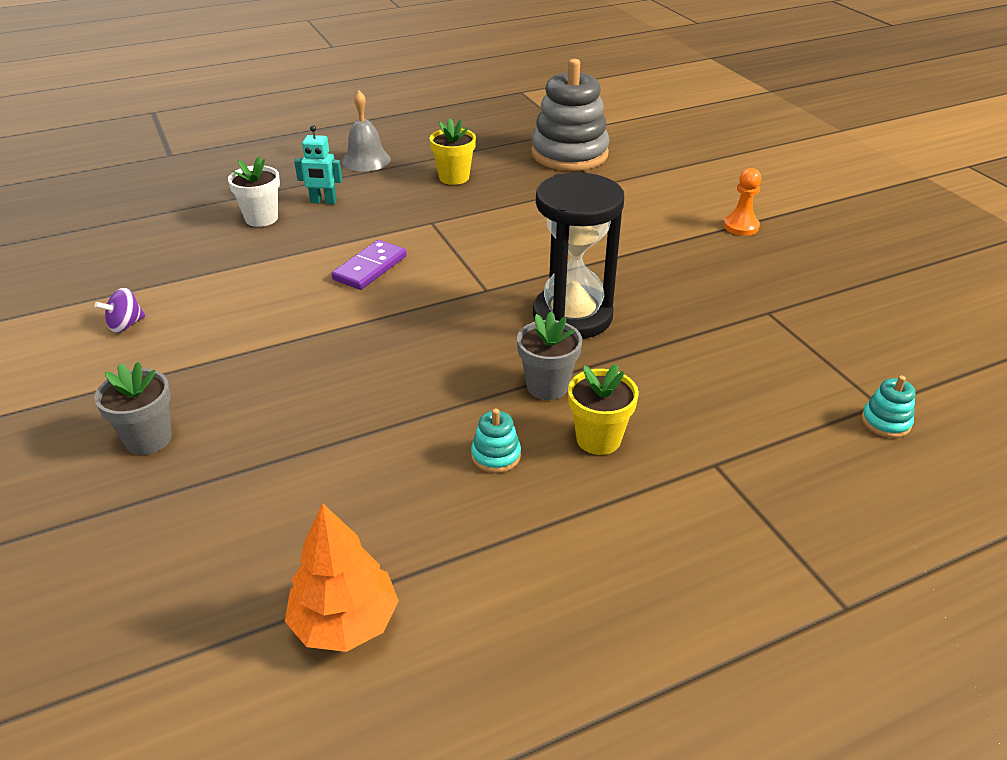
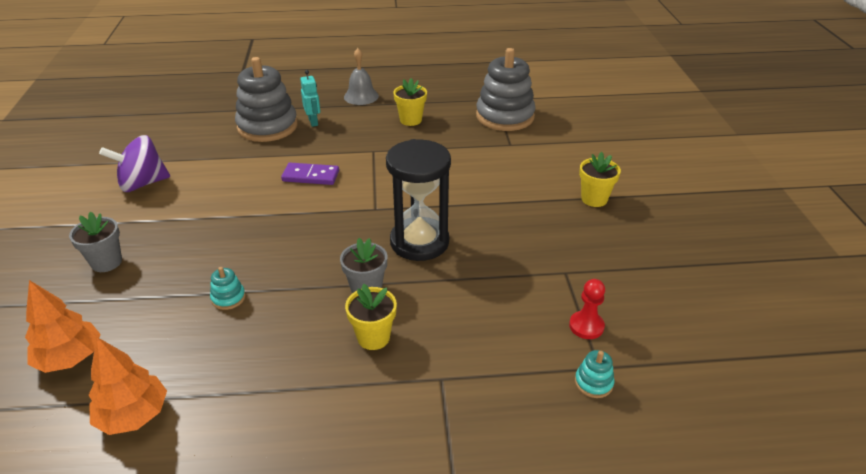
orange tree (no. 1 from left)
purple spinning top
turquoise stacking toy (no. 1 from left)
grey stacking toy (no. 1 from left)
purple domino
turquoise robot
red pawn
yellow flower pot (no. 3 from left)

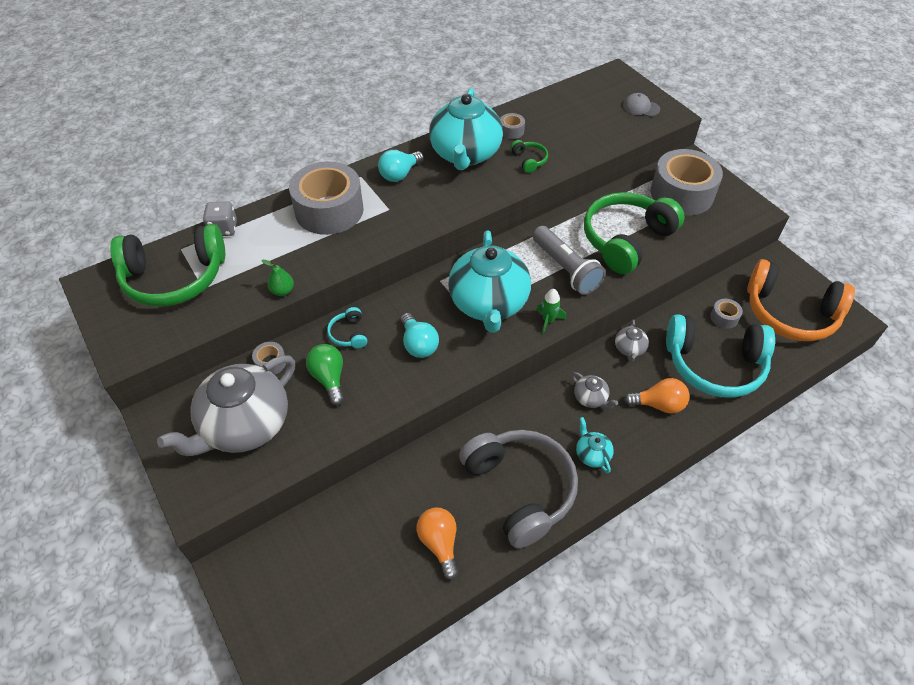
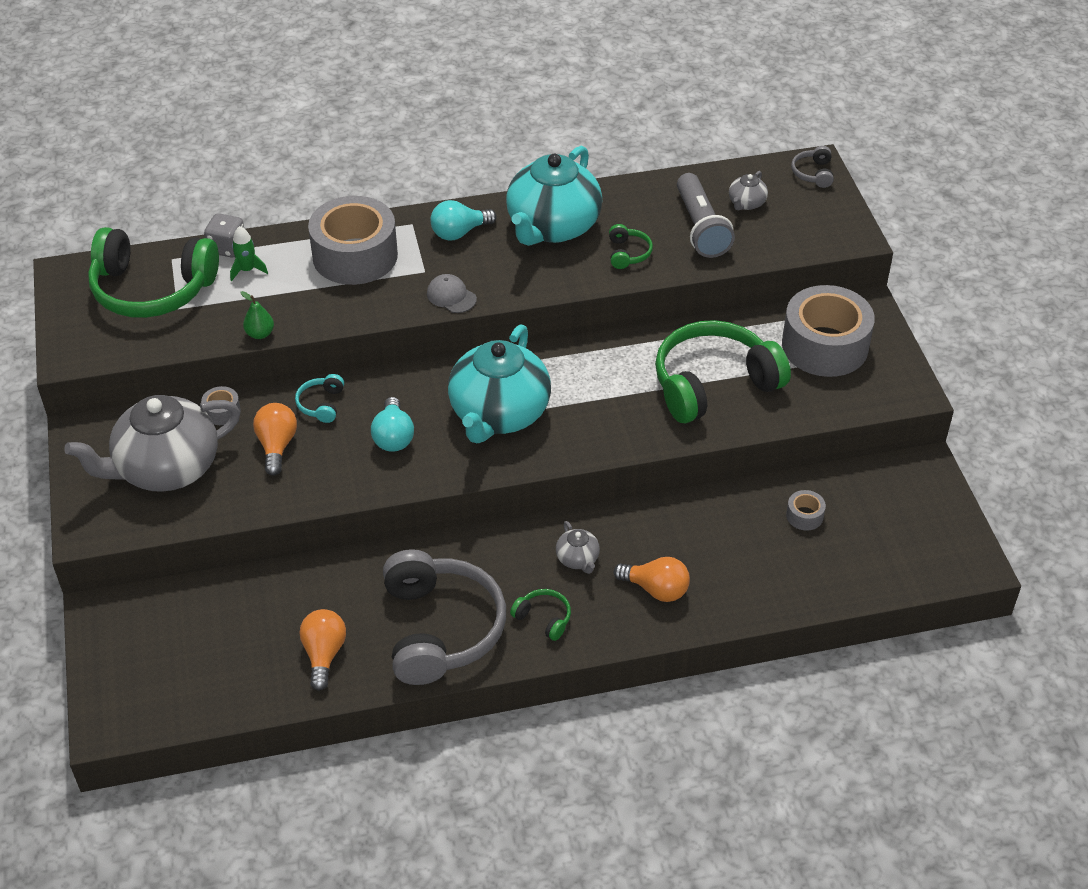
green rocket
orange light bulb (no. 1 from left)
grey cap
green headphones (no. 2 from left)
grey flashlight
grey teapot (no. 3 from left)
grey headphones (no. 2 from left)
grey tape (no. 3 from left in the first image)
turquoise headphones (no. 2 from left in the first image)
orange headphones

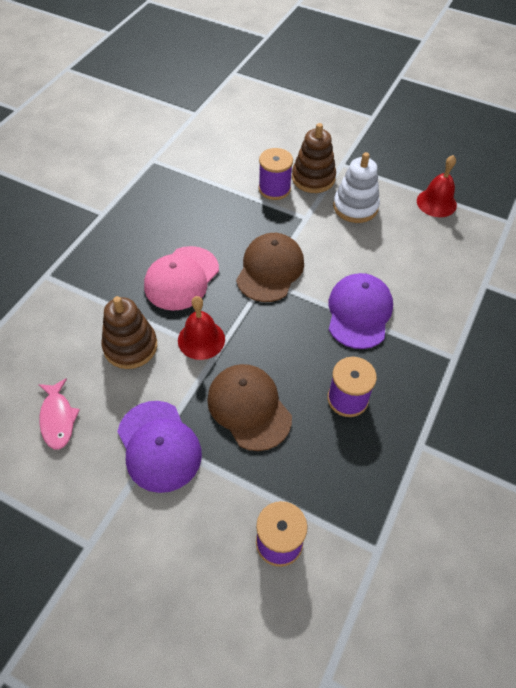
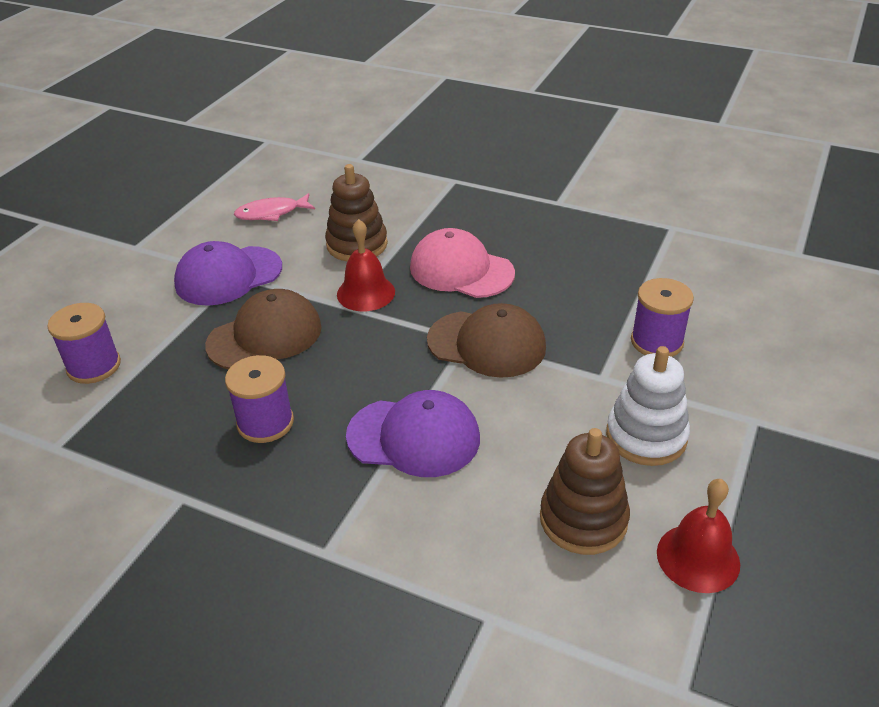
brown stacking toy (no. 2 from left)

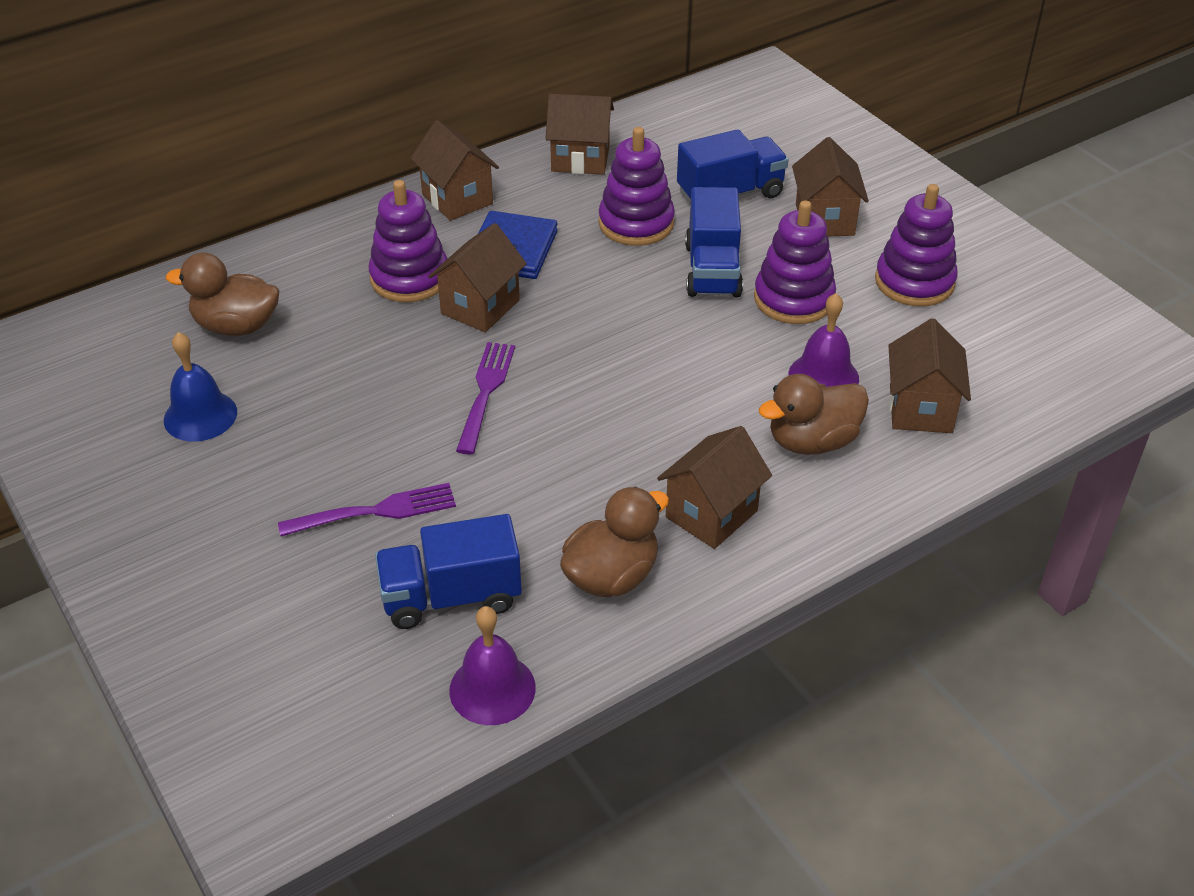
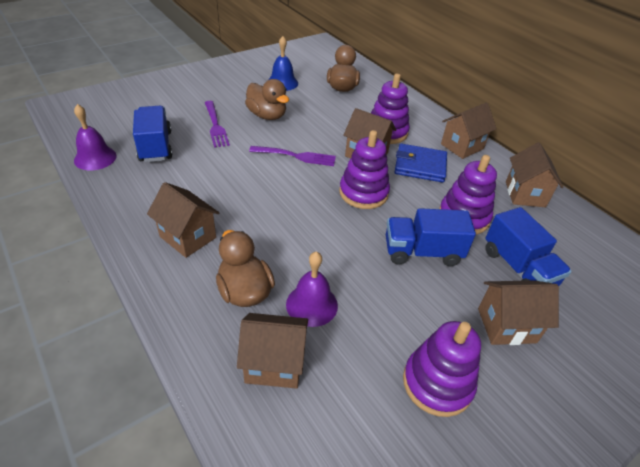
brown duck (no. 2 from left)
purple stacking toy (no. 1 from left)

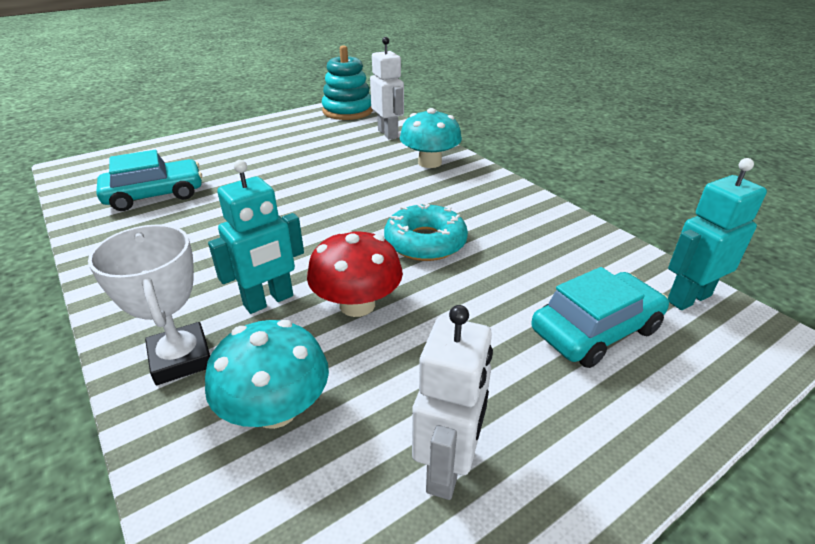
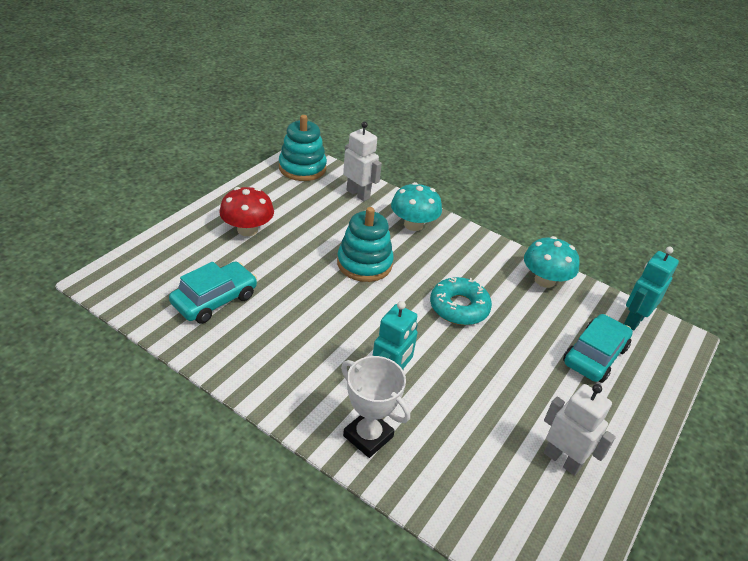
red mushroom
turquoise stacking toy (no. 2 from left)
turquoise mushroom (no. 2 from left)
white robot (no. 2 from left)

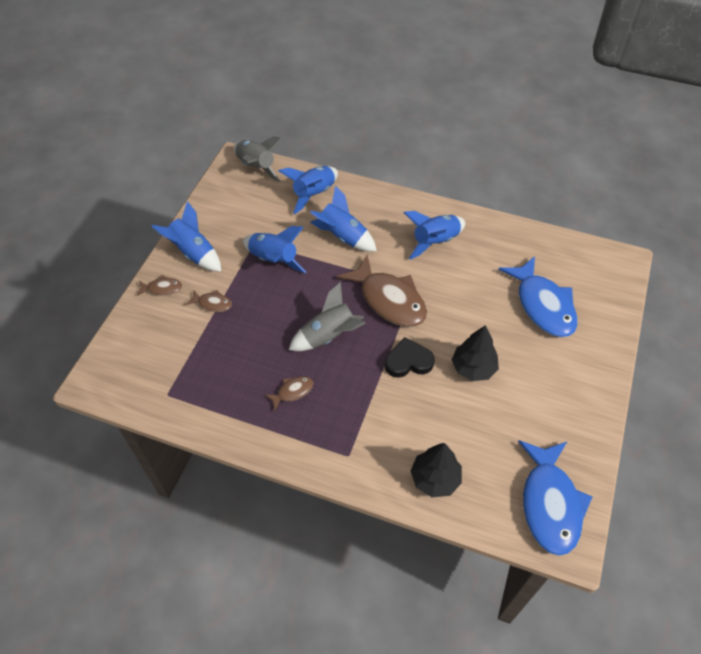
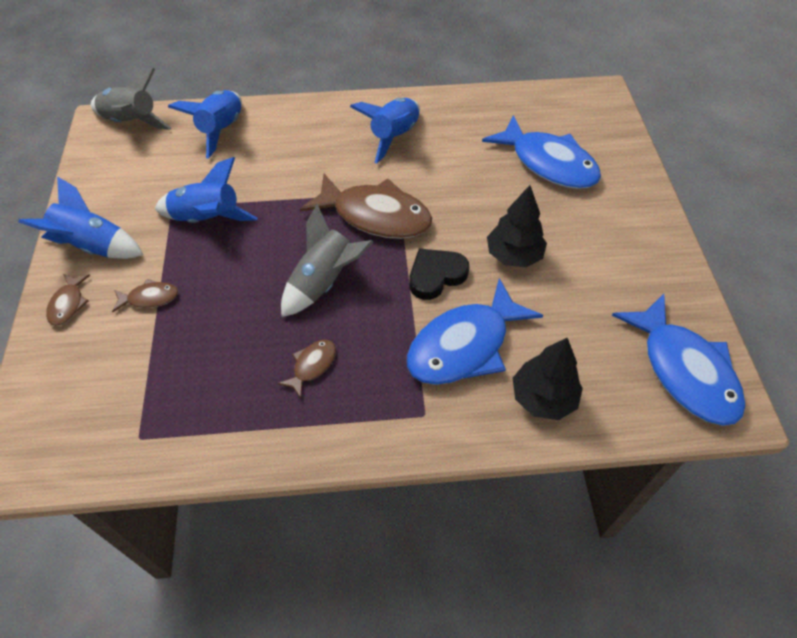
brown fish (no. 1 from left)
blue fish (no. 1 from left)
blue rocket (no. 4 from left in the first image)

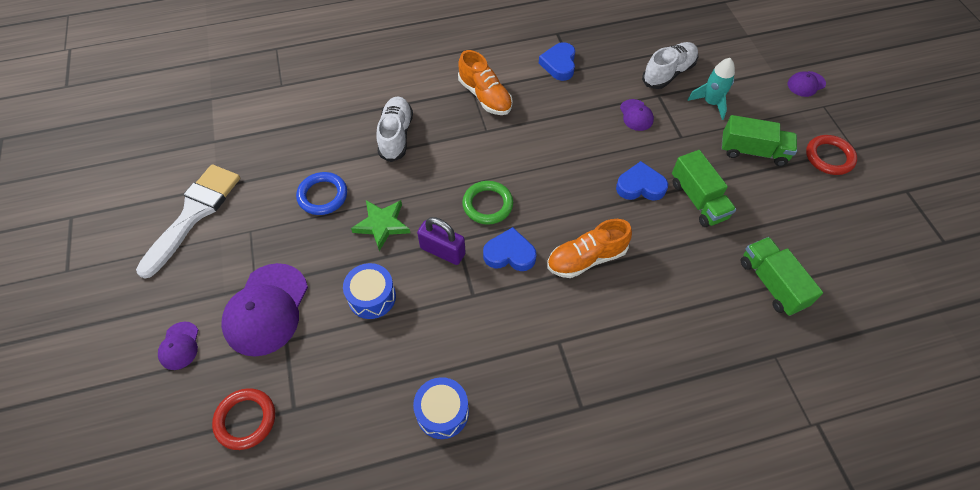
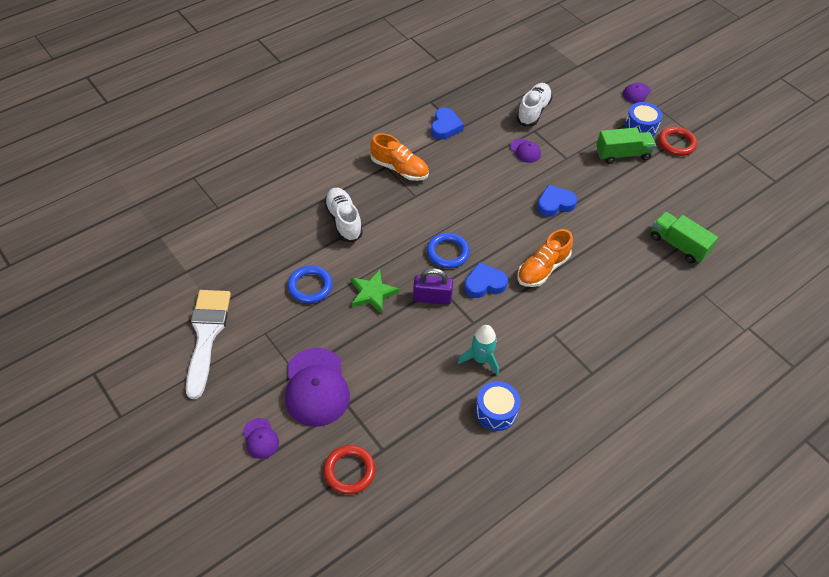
blue ring (no. 2 from left)
blue heart (no. 1 from left)
turquoise rocket
blue drum (no. 2 from left)
green truck (no. 1 from left in the first image)

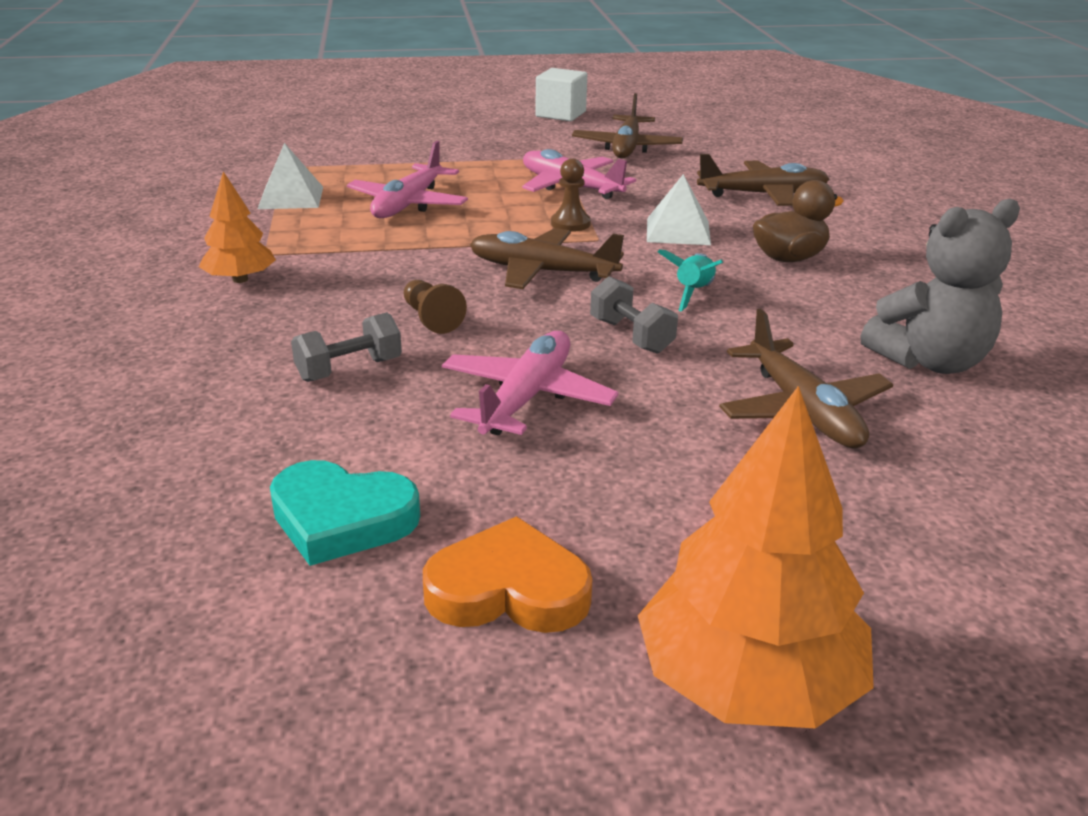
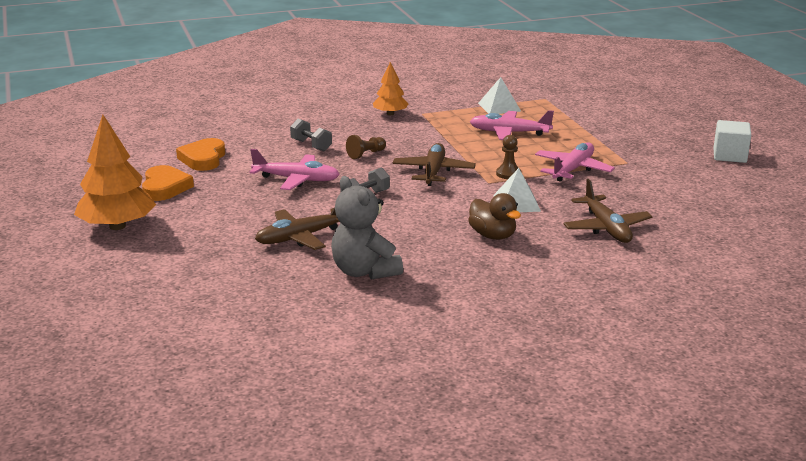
orange heart (no. 2 from left)
brown plane (no. 2 from left in the first image)
turquoise rocket

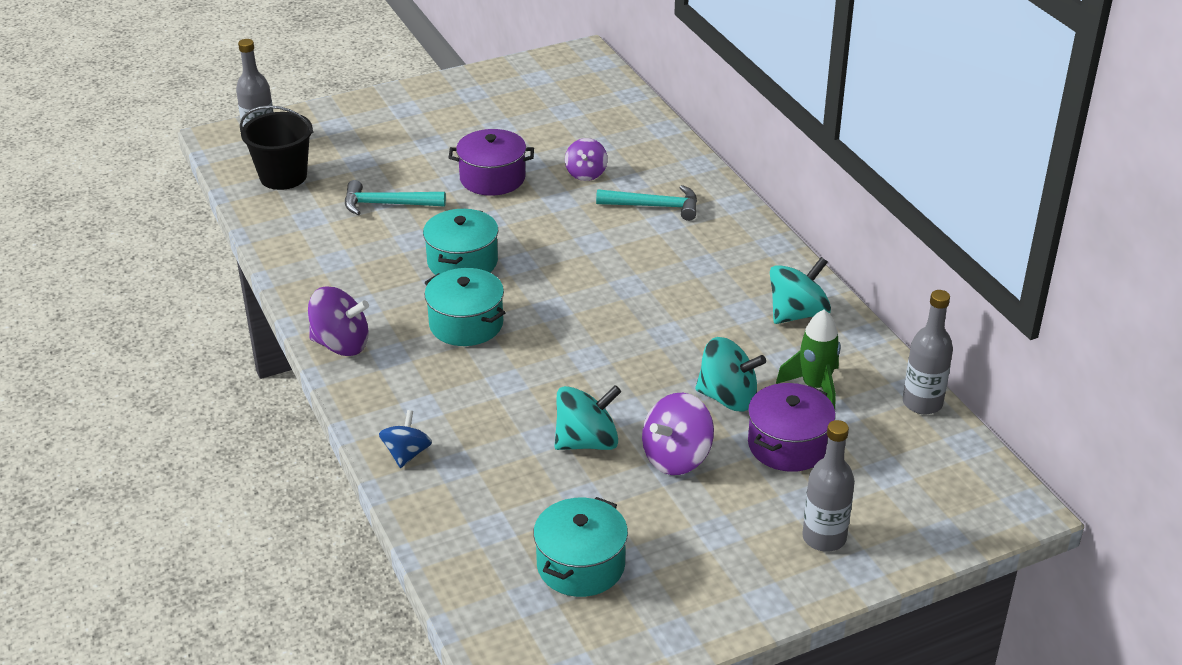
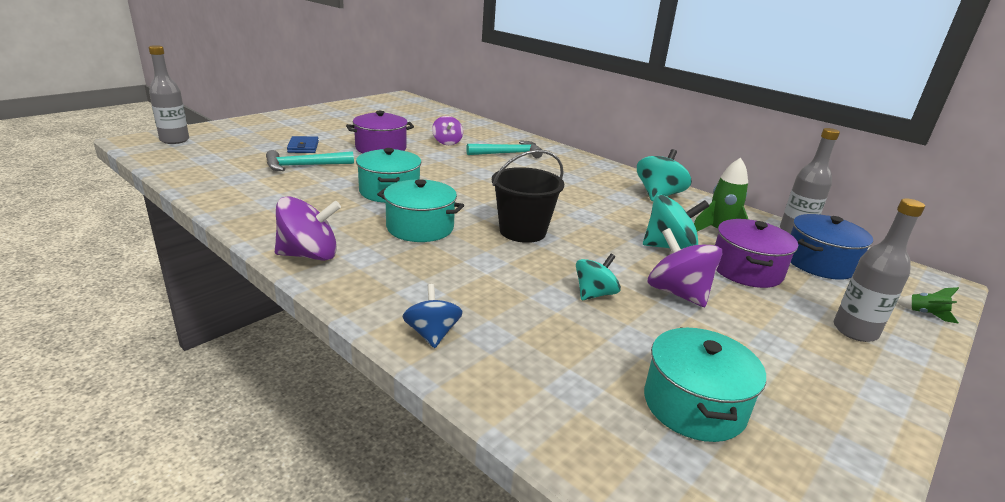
blue wallet
black bucket
turquoise spinning top (no. 1 from left)
purple spinning top (no. 3 from left)
blue pot
green rocket (no. 2 from left)

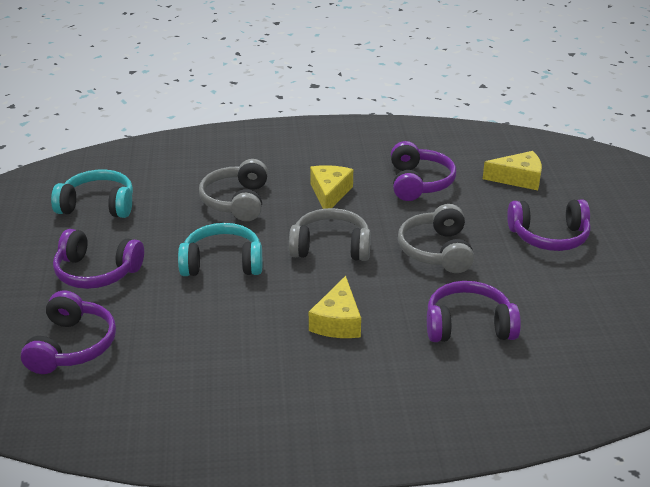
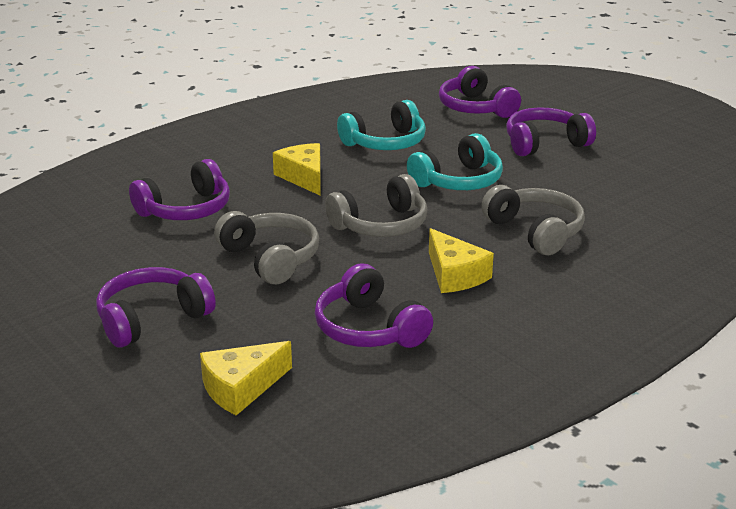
turquoise headphones (no. 1 from left)

